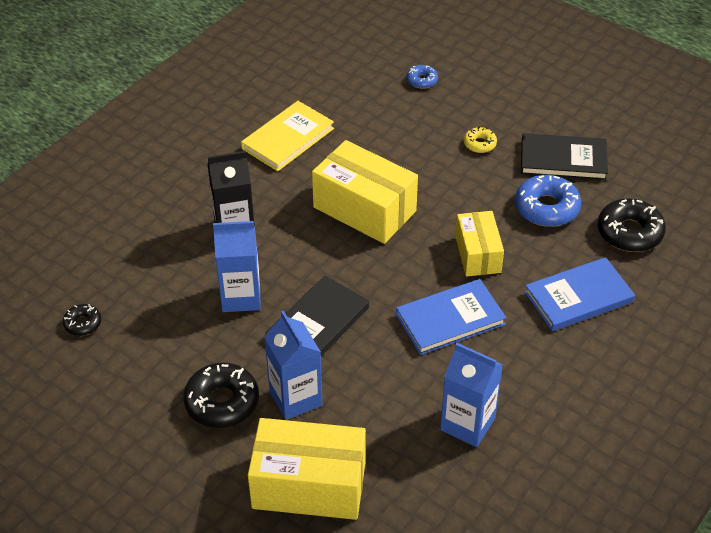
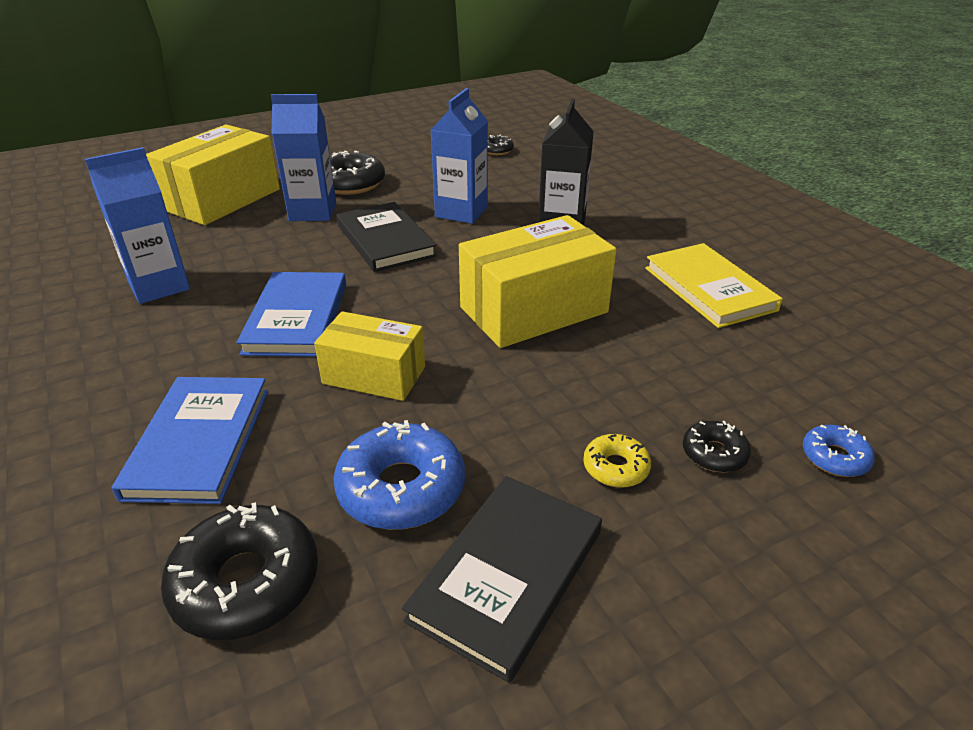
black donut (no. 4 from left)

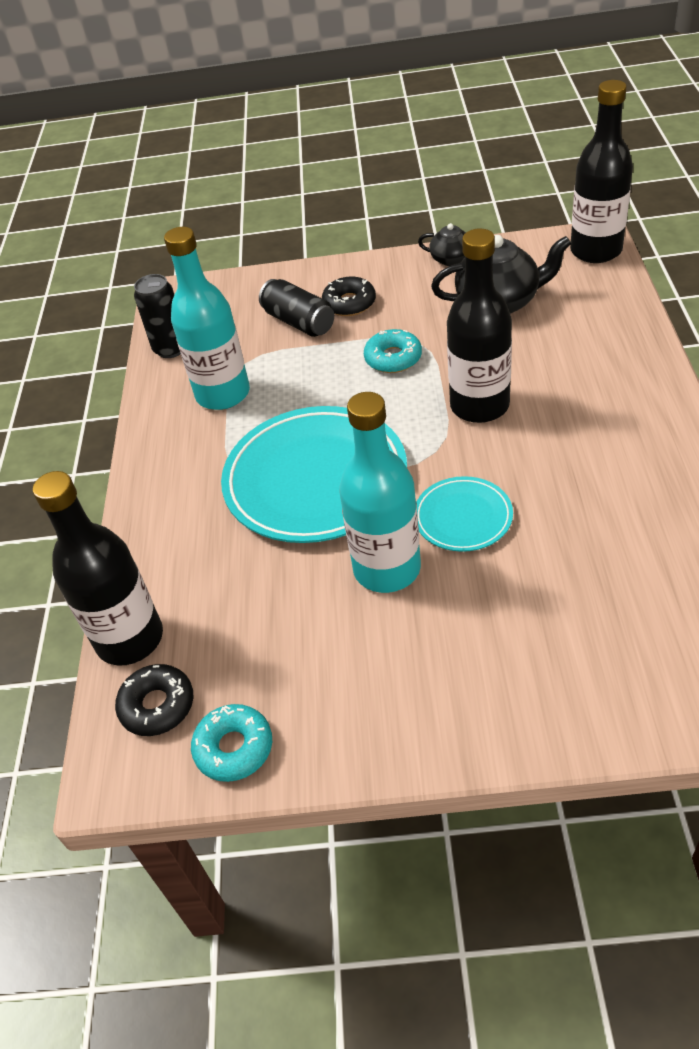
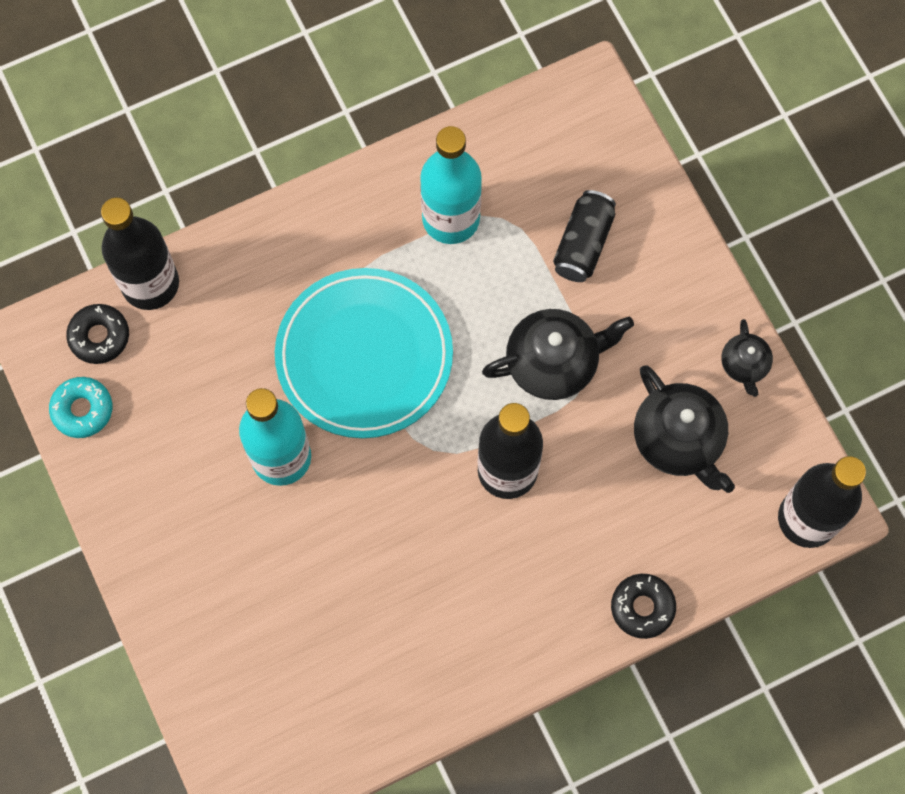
black teapot (no. 1 from left)
black donut (no. 2 from left)
black can (no. 1 from left in the first image)
turquoise plate (no. 2 from left in the first image)

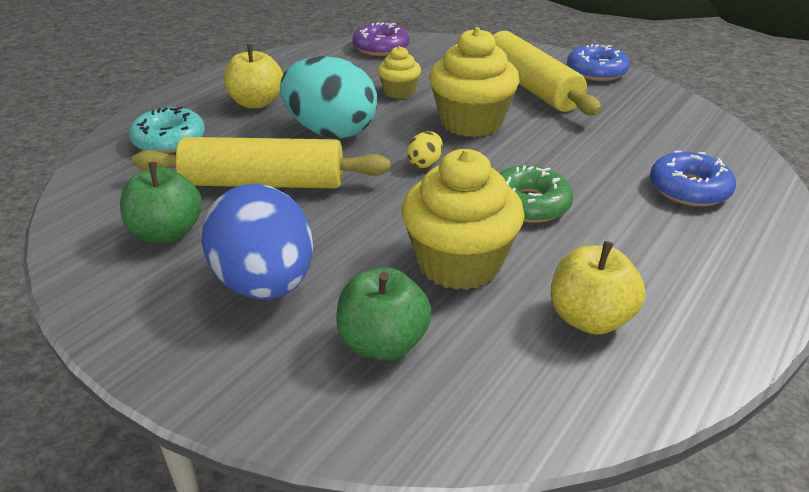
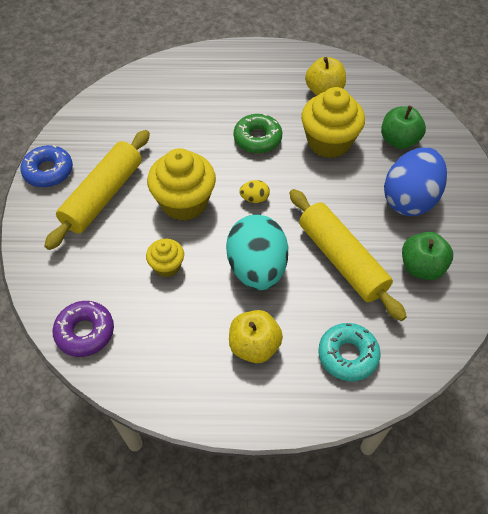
blue donut (no. 2 from left in the first image)

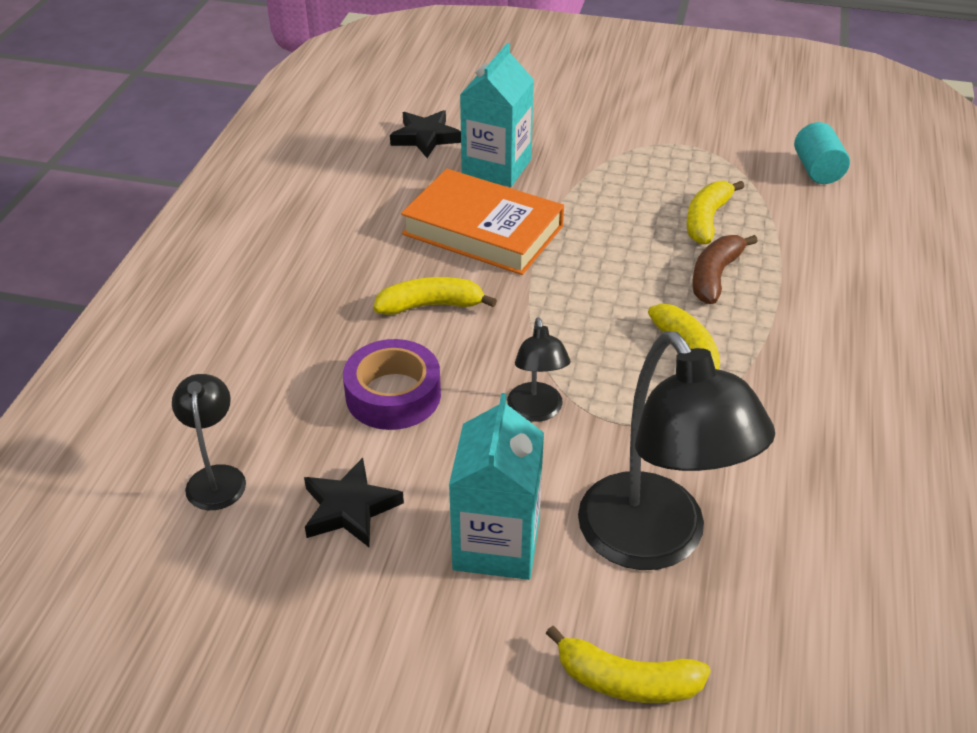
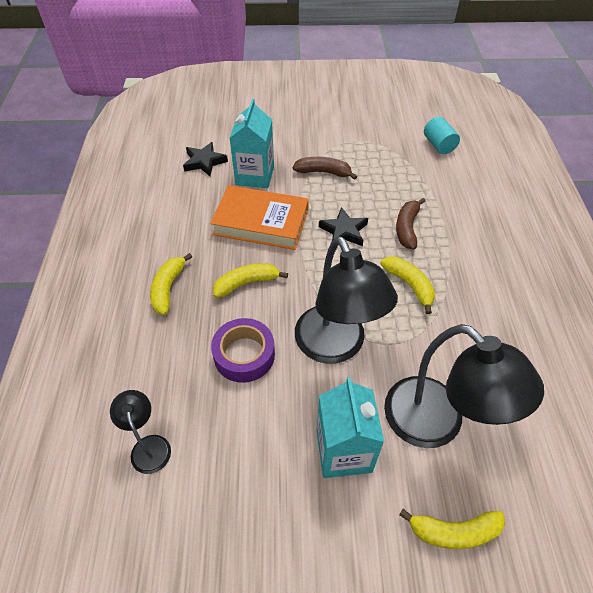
yellow banana (no. 1 from left)
brown banana (no. 1 from left)
black lamp (no. 2 from left)
black star (no. 2 from left)

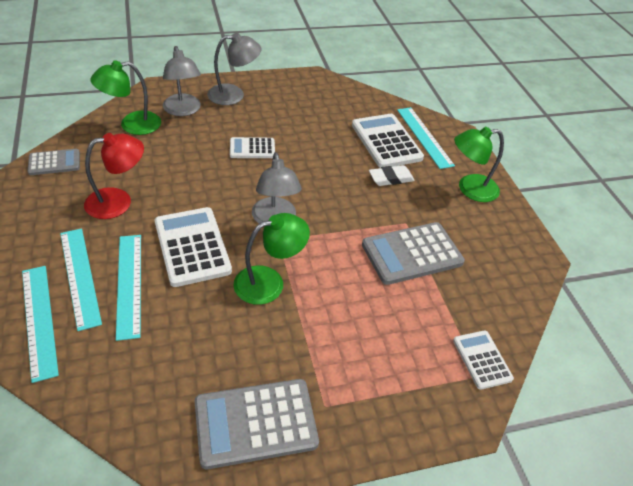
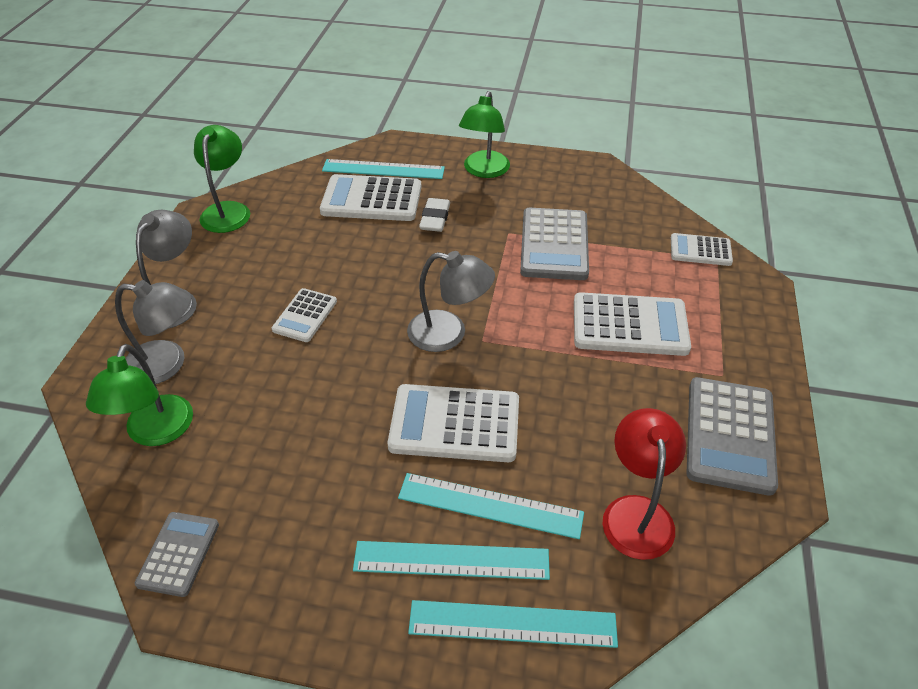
green lamp (no. 2 from left)
white calculator (no. 4 from left)
red lamp

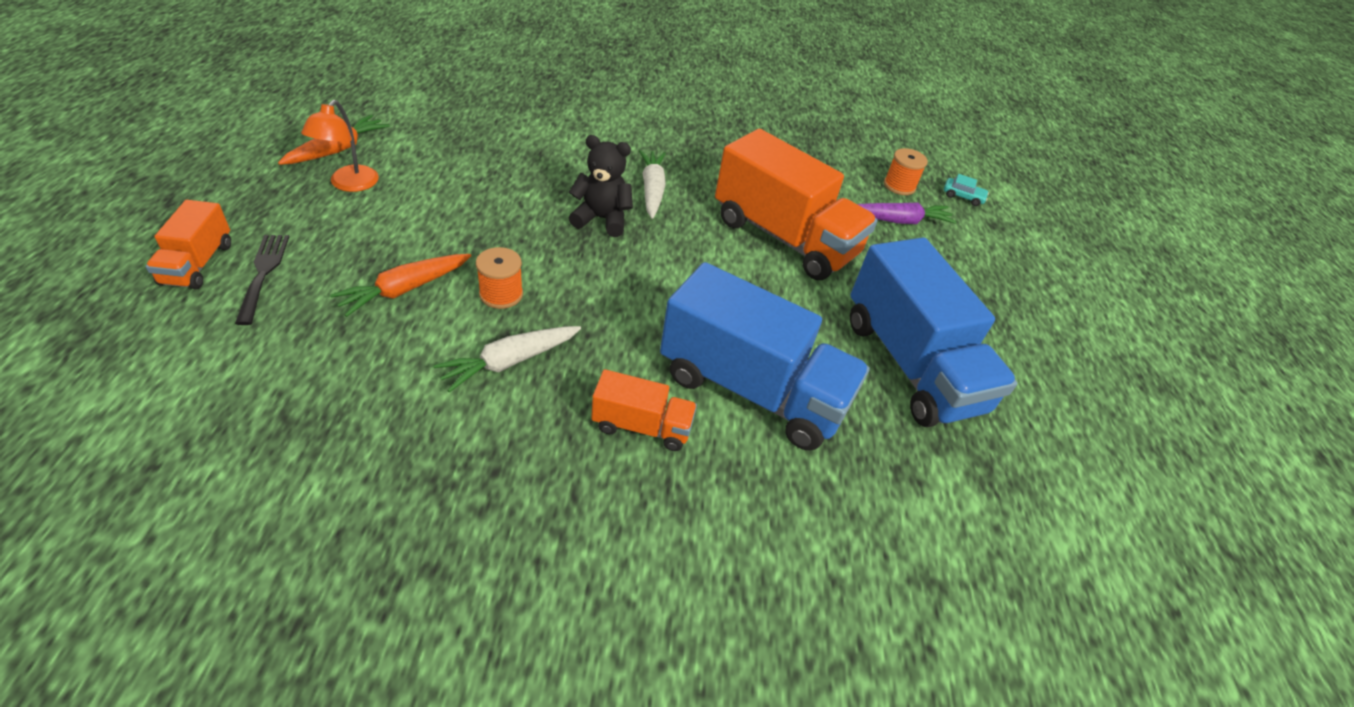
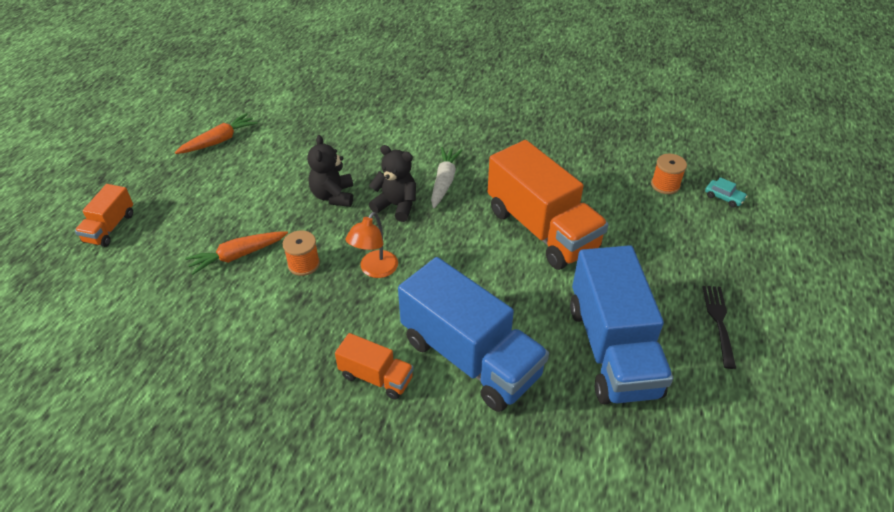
black teddy bear (no. 1 from left)
orange lamp
black fork
white carrot (no. 1 from left in the first image)
purple carrot

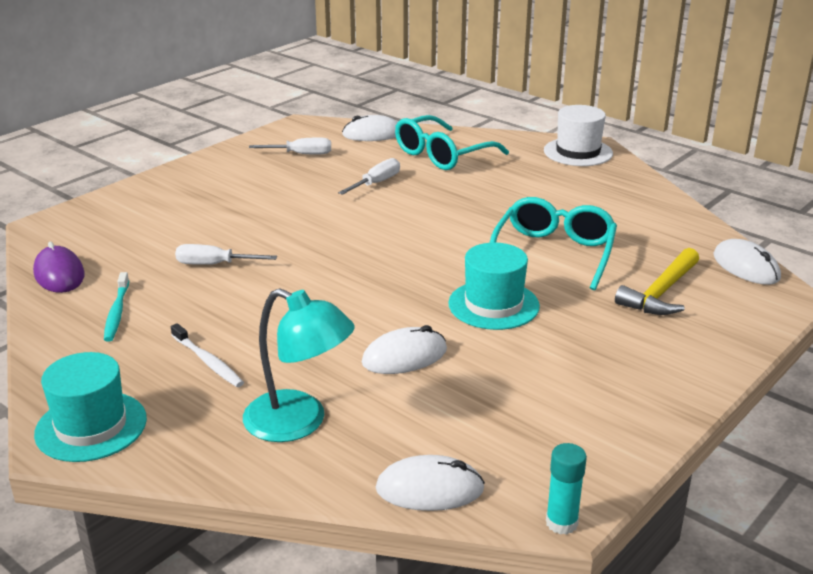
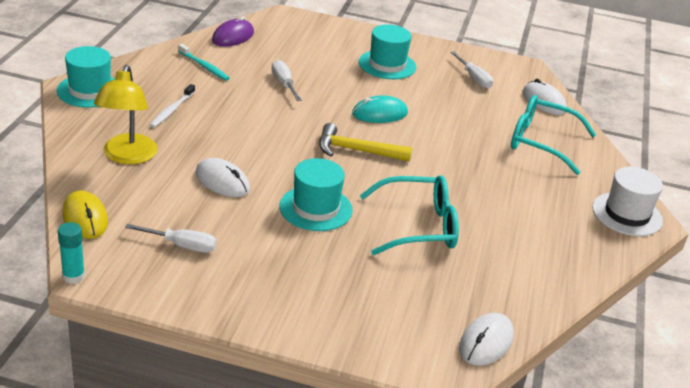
yellow mouse
yellow lamp
white screwdriver (no. 1 from left)
turquoise toothbrush
yellow hammer
turquoise mouse
turquoise hat (no. 3 from left)

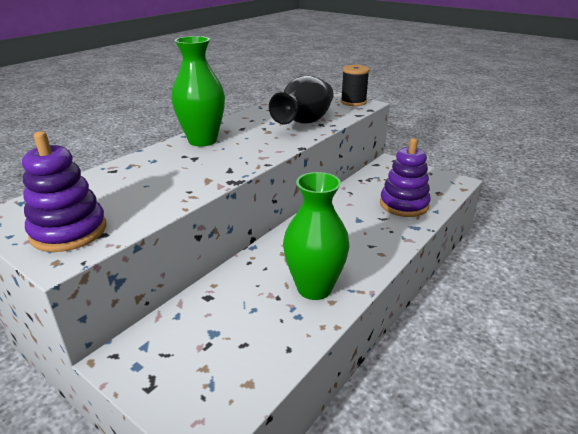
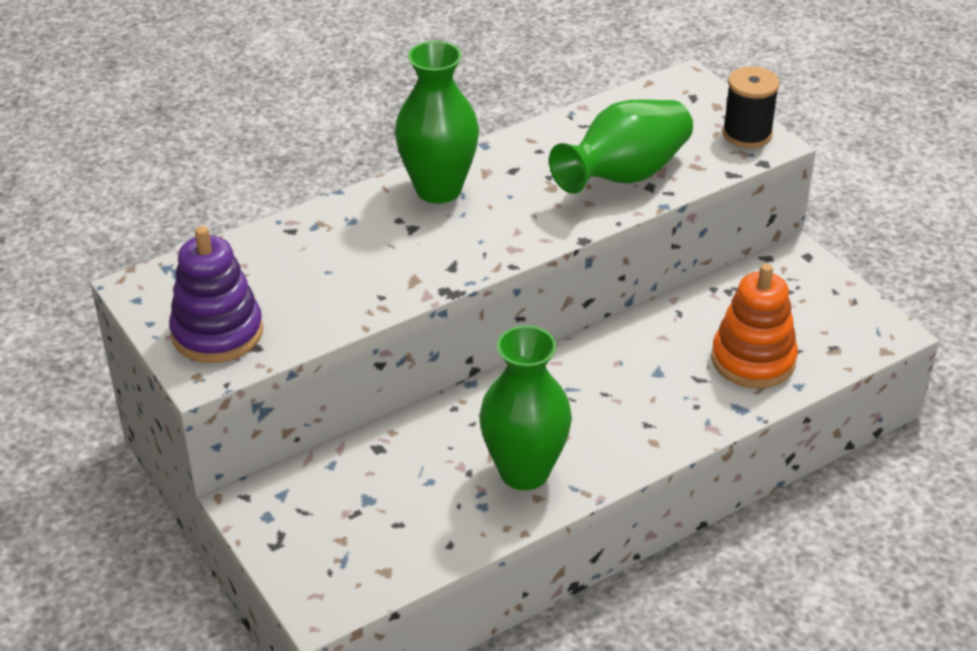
green vase (no. 3 from left)
orange stacking toy

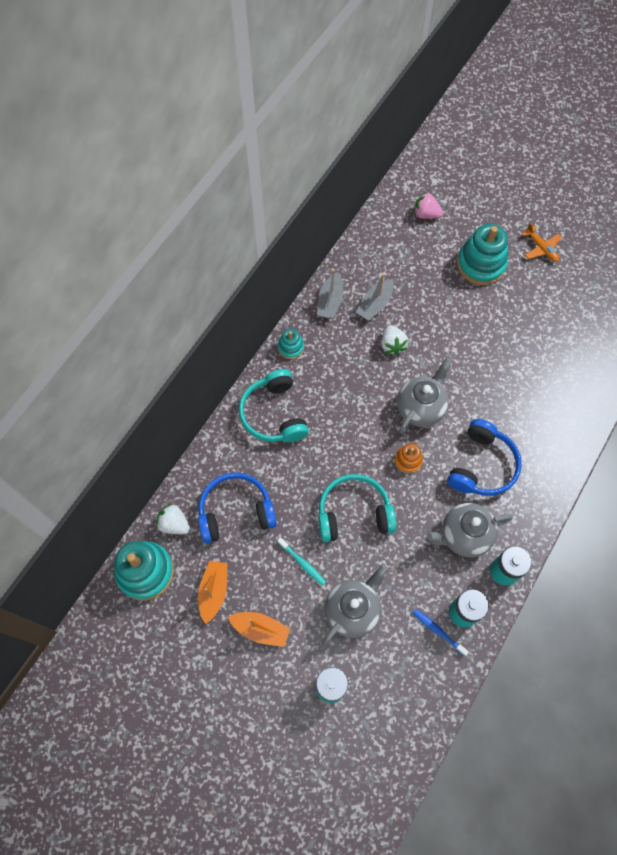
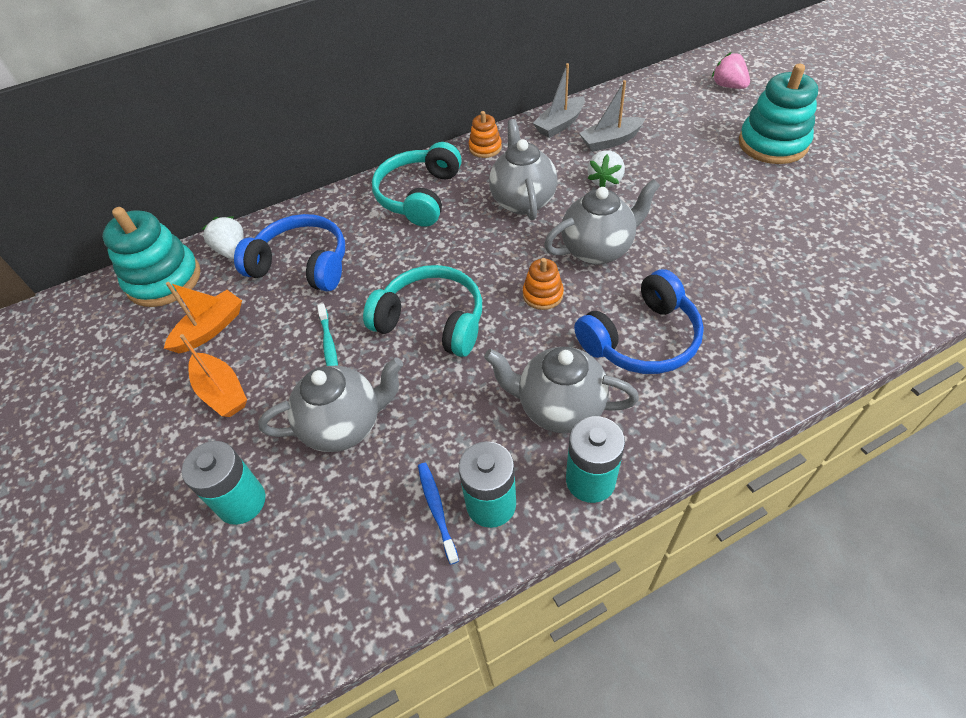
orange stacking toy (no. 1 from left)
grey teapot (no. 2 from left)
orange plane

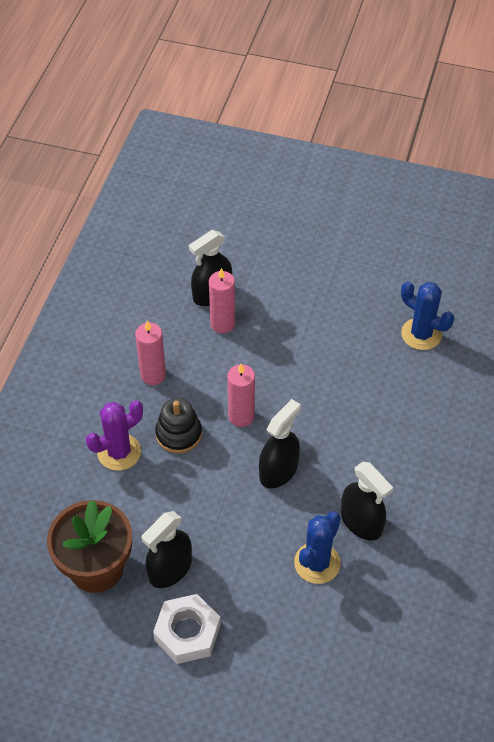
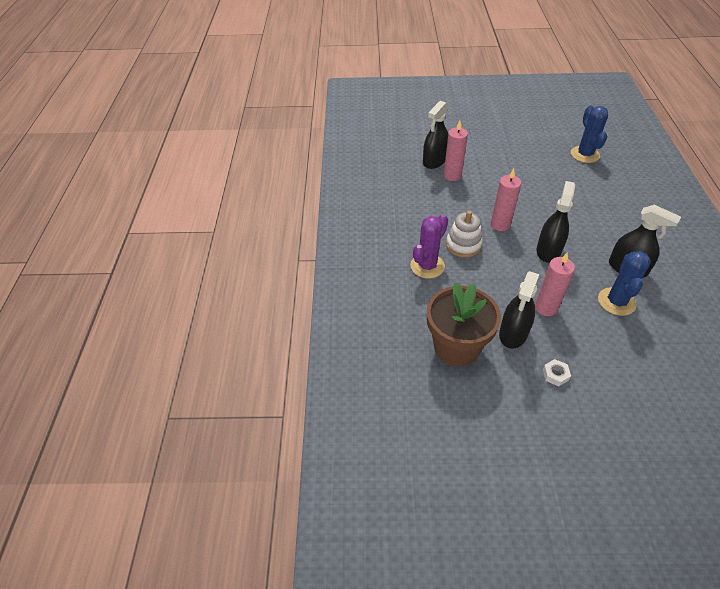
white stacking toy
pink candle (no. 3 from left)
white nut
blue cactus (no. 1 from left)

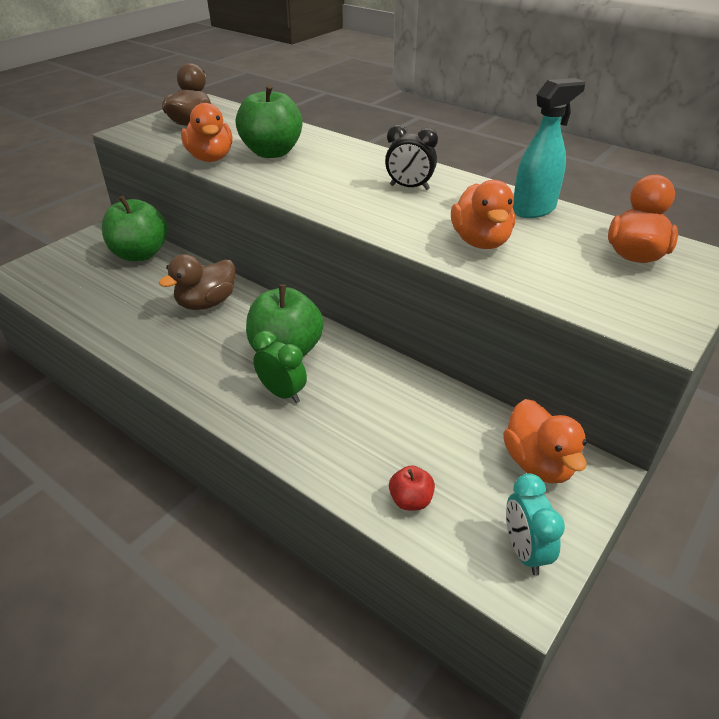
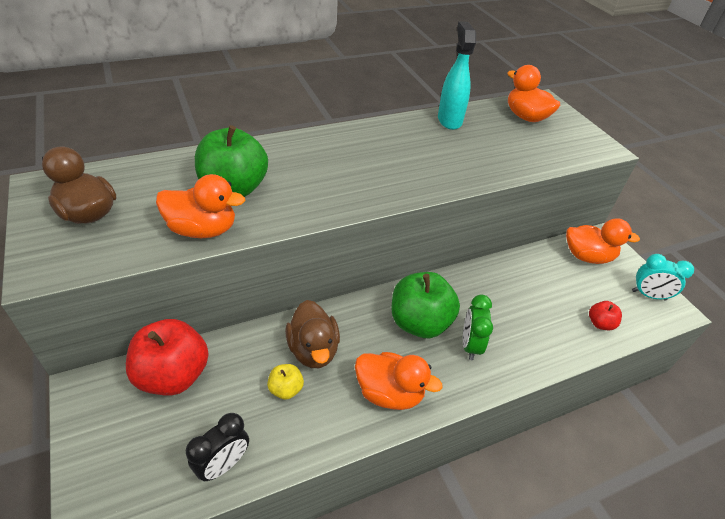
red apple (no. 1 from left)
black clock
yellow apple
orange duck (no. 2 from left)
green clock

